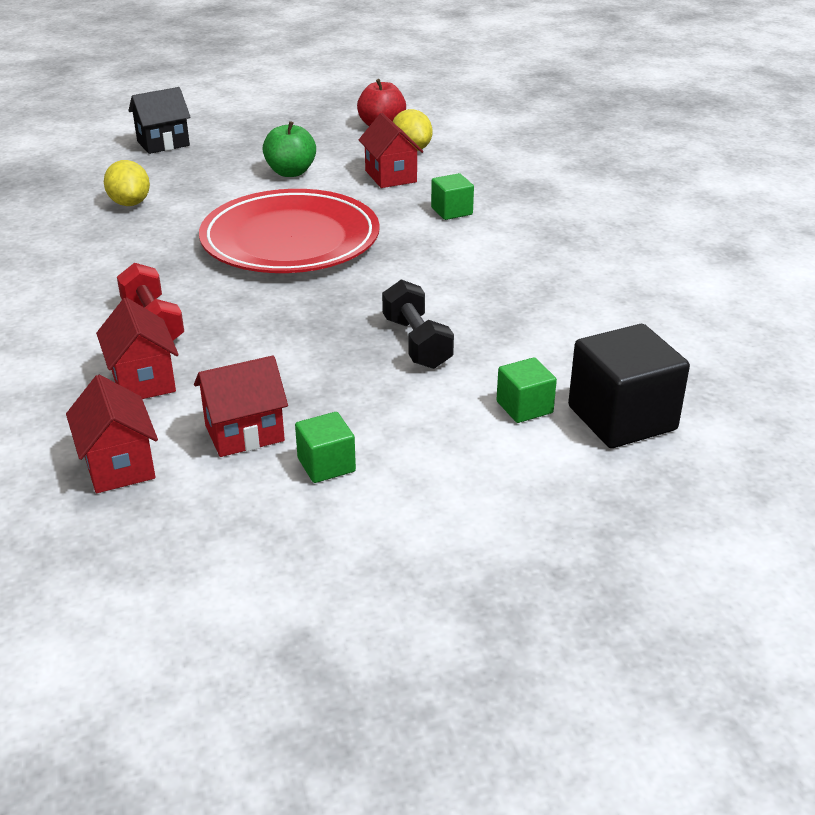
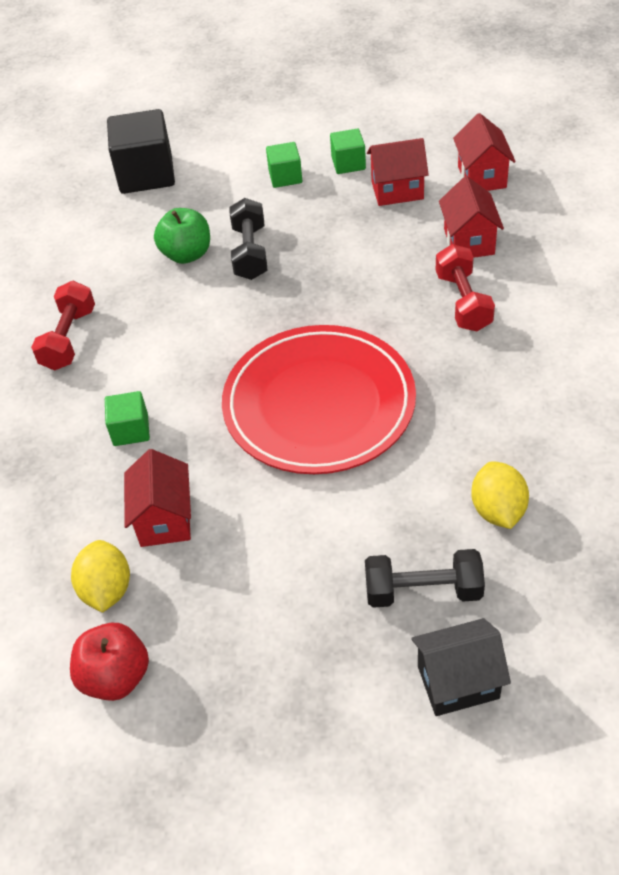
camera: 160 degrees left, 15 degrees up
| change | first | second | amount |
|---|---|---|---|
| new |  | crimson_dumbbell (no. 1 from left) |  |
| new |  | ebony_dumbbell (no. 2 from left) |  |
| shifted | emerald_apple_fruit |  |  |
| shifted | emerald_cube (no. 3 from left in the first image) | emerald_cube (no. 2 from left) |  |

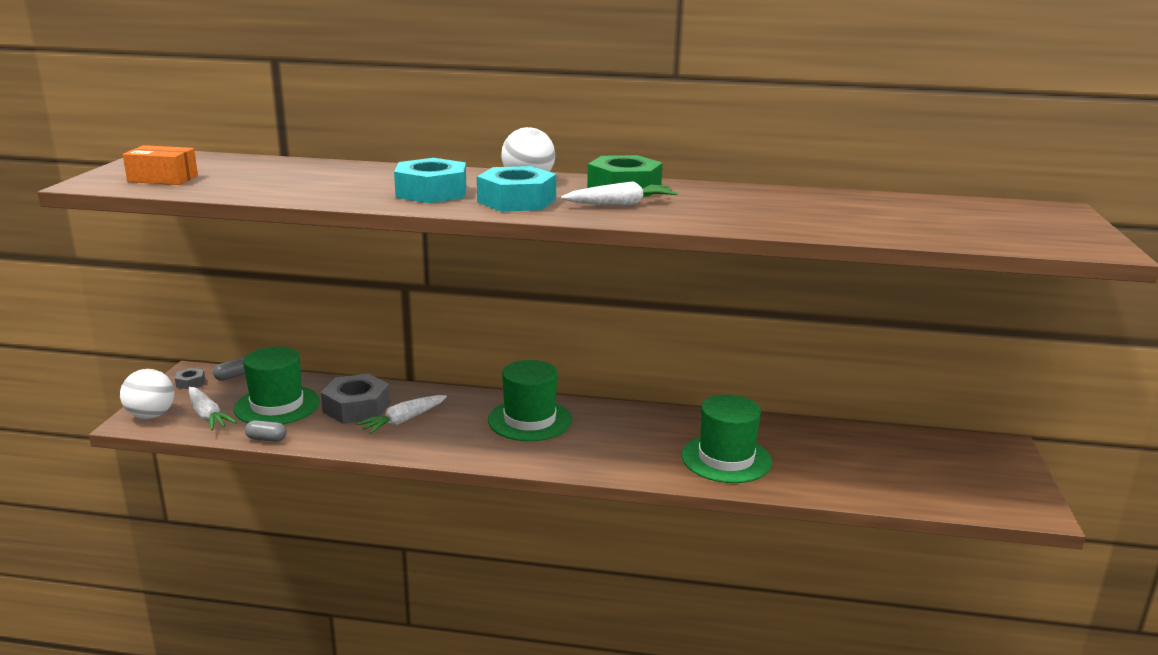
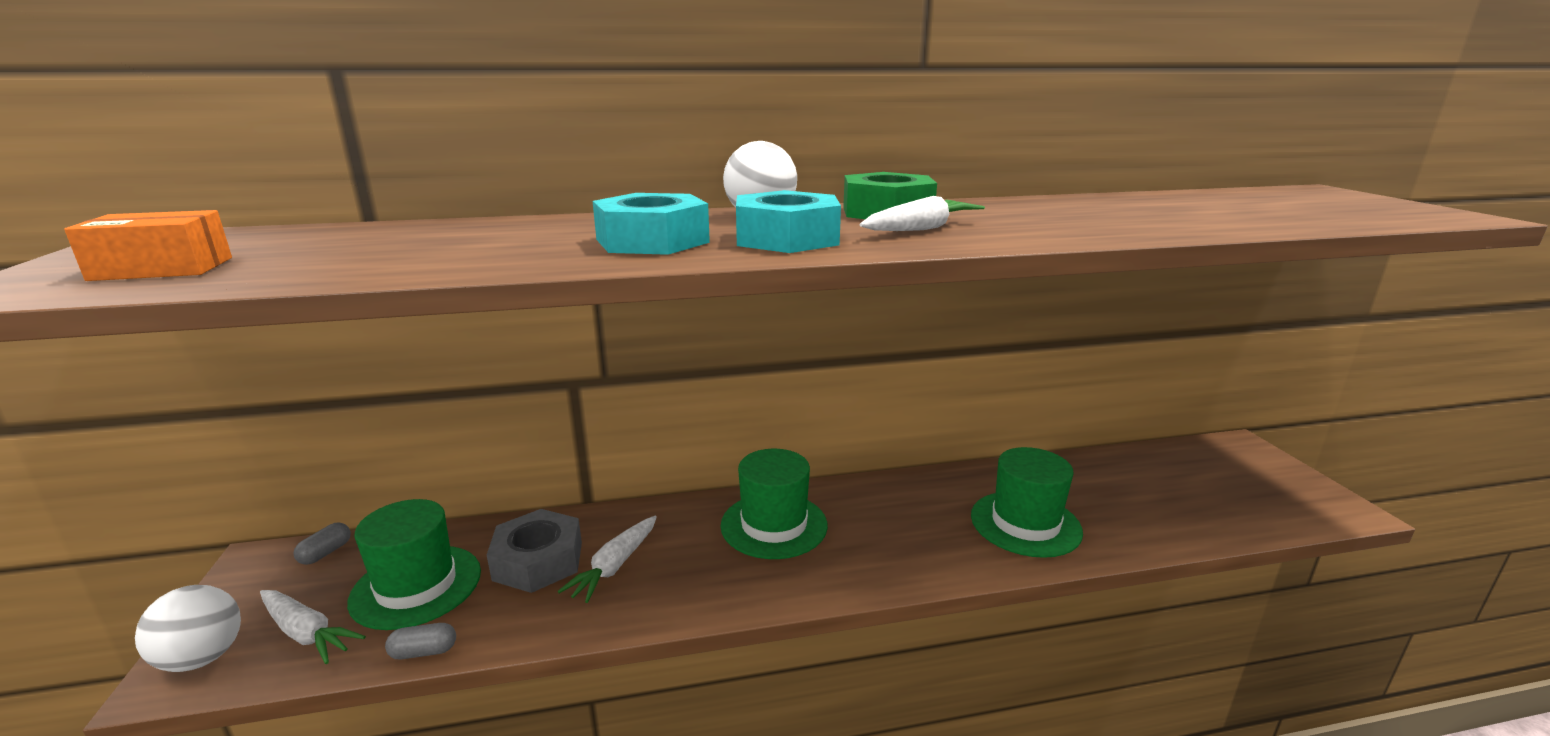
camera: 20 degrees left, 0 degrees up
| change | first | second | amount |
|---|---|---|---|
| gone | gray_hex_nut (no. 1 from left) |  |  |

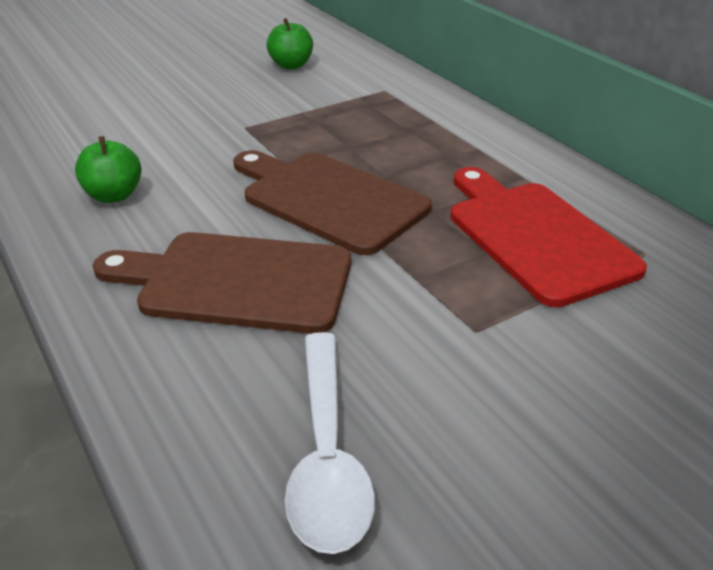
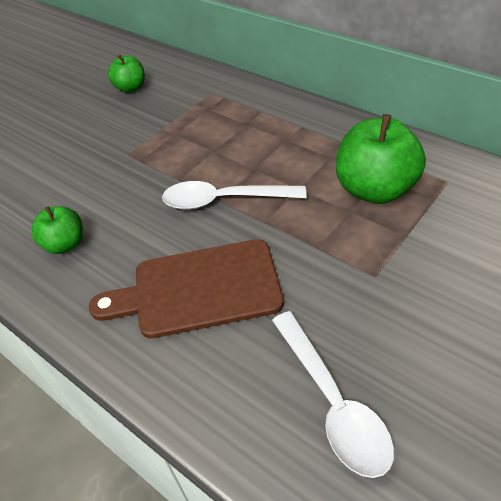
camera: 15 degrees left, 10 degrees up
| change | first | second | amount |
|---|---|---|---|
| swapped | dark_brown_chopping_board (no. 2 from left) | pure_white_spoon (no. 1 from left) |  |
| swapped | crimson_chopping_board | emerald_apple_fruit (no. 3 from left) |  |

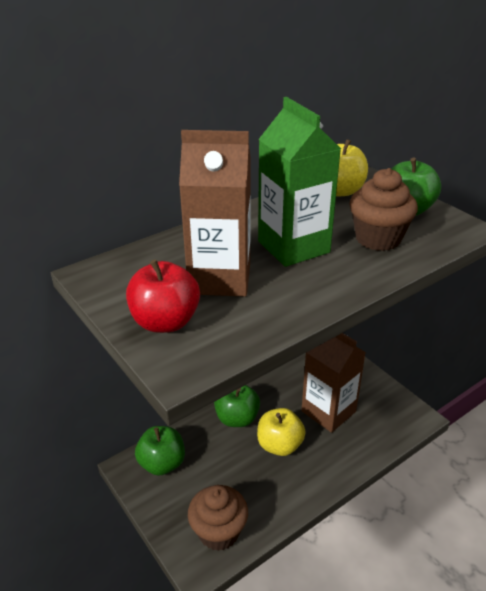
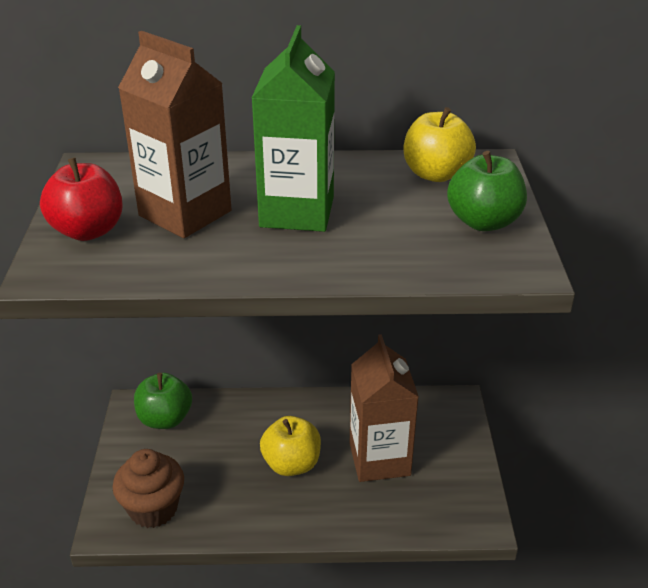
camera: 35 degrees right, 0 degrees up
| change | first | second | amount |
|---|---|---|---|
| gone | emerald_apple_fruit (no. 2 from left) |  |  |
| gone | dark_brown_fairy_cake (no. 2 from left) |  |  |

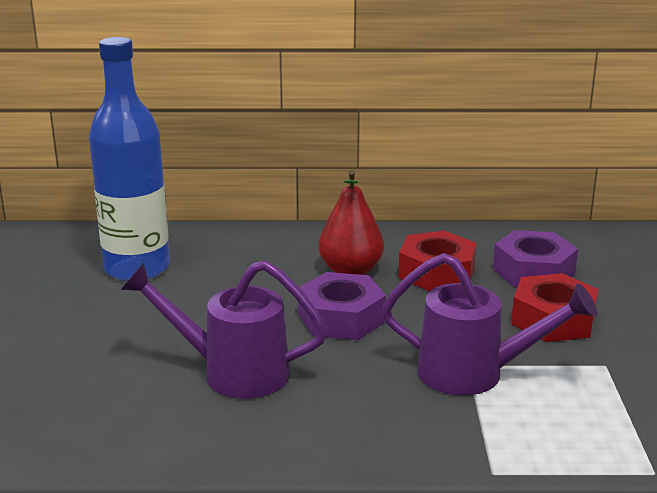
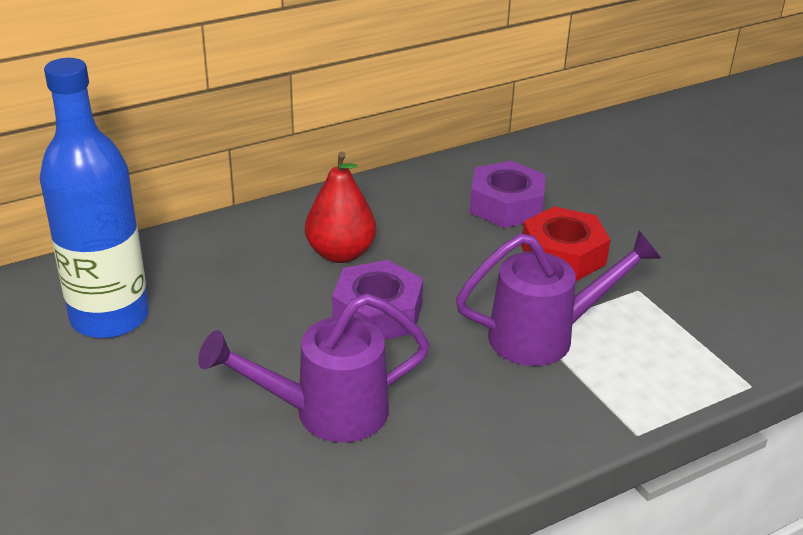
camera: 30 degrees left, 10 degrees up
| change | first | second | amount |
|---|---|---|---|
| gone | crimson_hex_nut (no. 1 from left) |  |  |

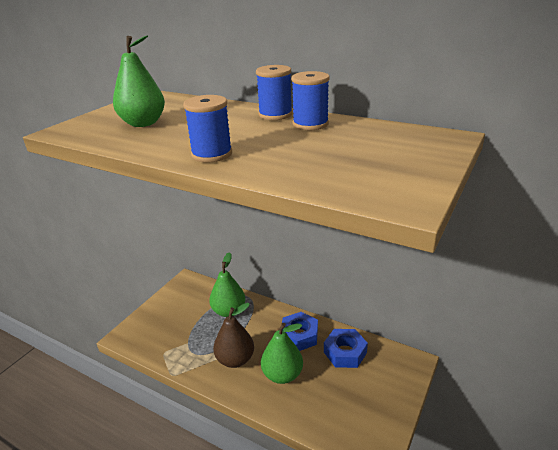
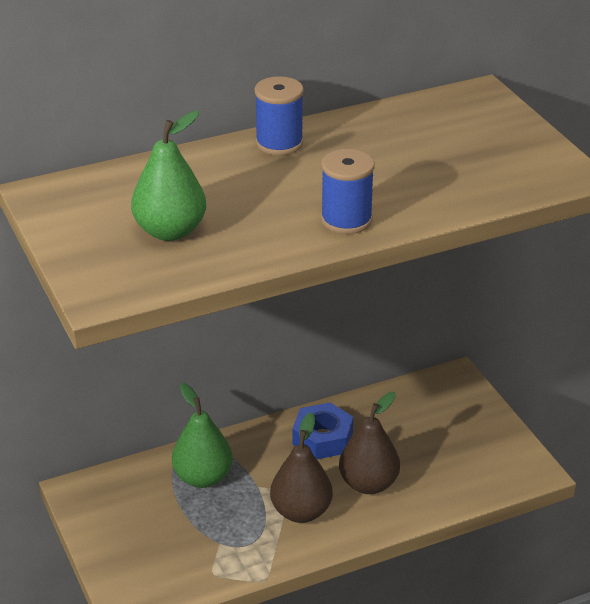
camera: 55 degrees left, 5 degrees up
| change | first | second | amount |
|---|---|---|---|
| gone | cobalt_spool (no. 3 from left) |  |  |
| gone | cobalt_hex_nut (no. 2 from left) |  |  |
| repainted | emerald_pear_fruit (no. 3 from left) | dark_brown_pear_fruit (no. 2 from left) |  |

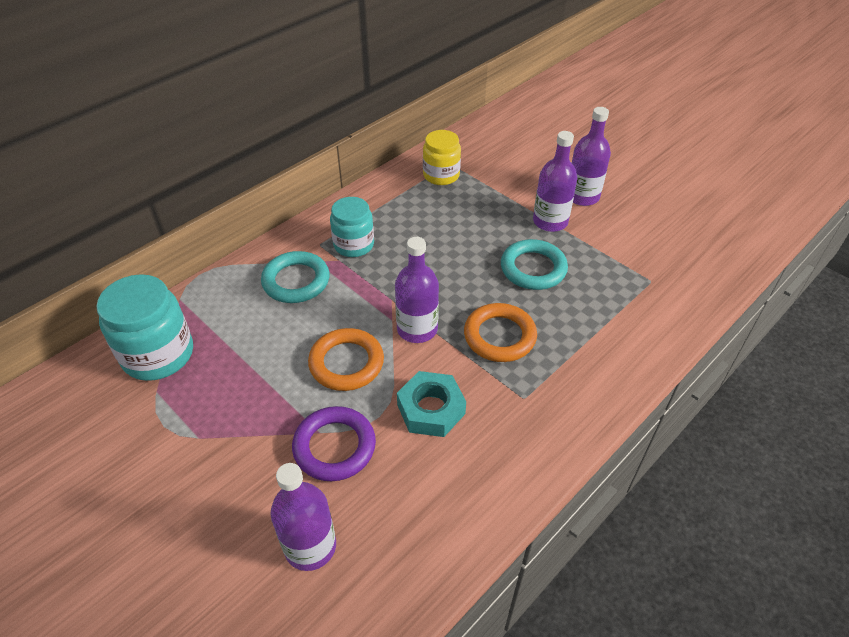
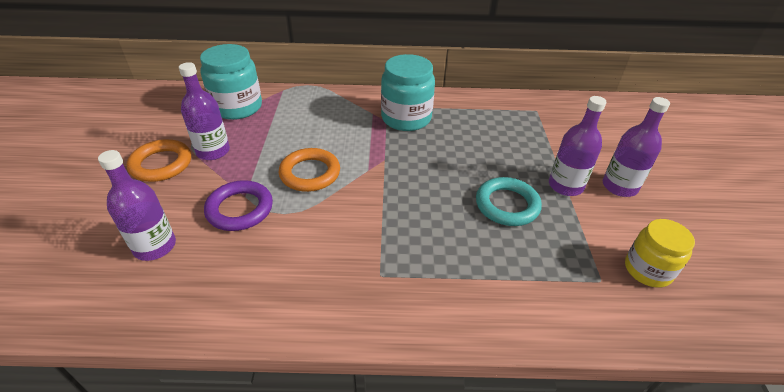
camera: 45 degrees right, 5 degrees down
| change | first | second | amount |
|---|---|---|---|
| gone | turquoise_hoop (no. 1 from left) |  |  |
| gone | turquoise_hex_nut |  |  |
| shifted | royal_purple_bottle (no. 2 from left) |  |  |
| shifted | yellow_preserve_jar |  |  |
| shifted | orange-coloured_hoop (no. 2 from left in the first image) | orange-coloured_hoop (no. 1 from left) |  |
| scaled | turquoise_preserve_jar (no. 2 from left) |  | x1.52 |

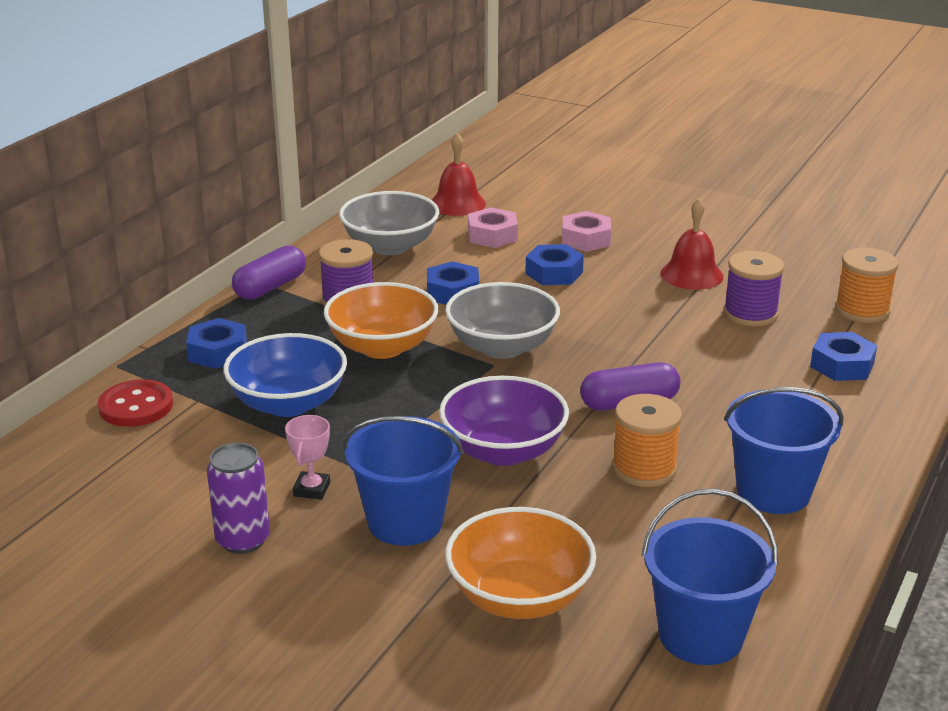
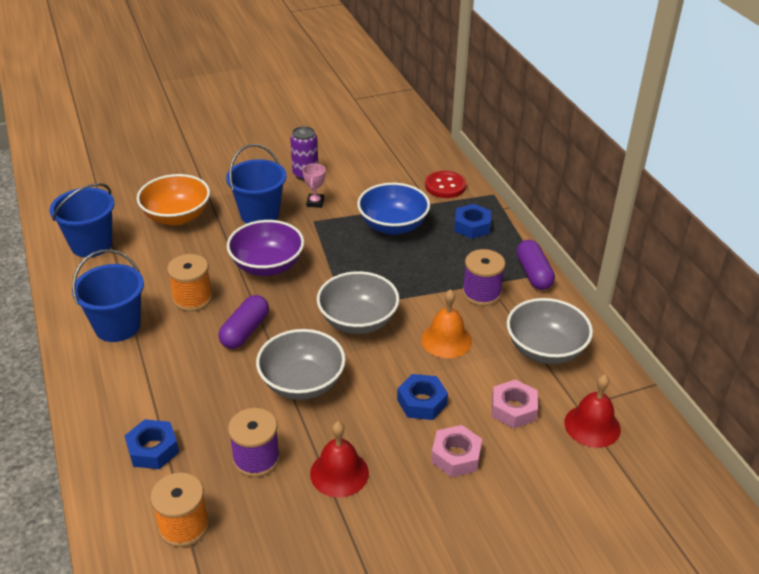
camera: 130 degrees right, 10 degrees up
| change | first | second | amount |
|---|---|---|---|
| gone | orange-coloured_serving_bowl (no. 1 from left) |  |  |
| new |  | gray_serving_bowl (no. 1 from left) |  |
| swapped | cobalt_hex_nut (no. 2 from left) | orange-coloured_hand_bell |  |
| rotated | pink_prize_cup |  | 45 degrees clockwise |

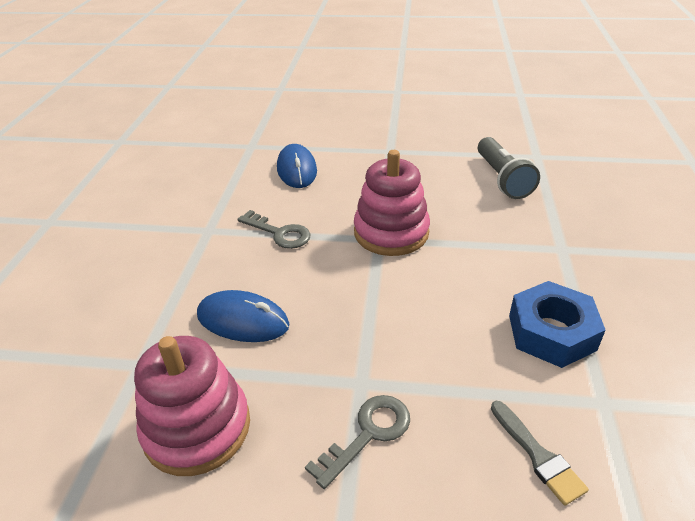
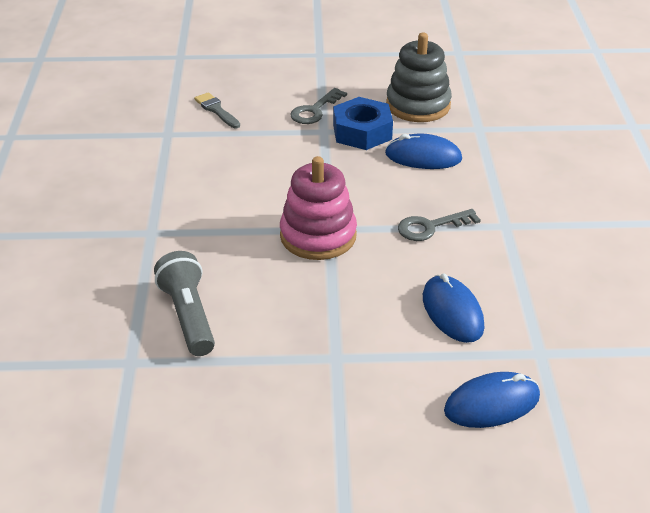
camera: 170 degrees right, 0 degrees up
| change | first | second | amount |
|---|---|---|---|
| new |  | cobalt_PC_mouse (no. 3 from left) |  |
| shifted | cobalt_hex_nut |  |  |
| repainted | pink_stacking_toy (no. 1 from left) | gray_stacking_toy |  |
| rotated | gray_latchkey (no. 1 from left in the first image) | gray_latchkey (no. 2 from left) | 45 degrees counterclockwise |

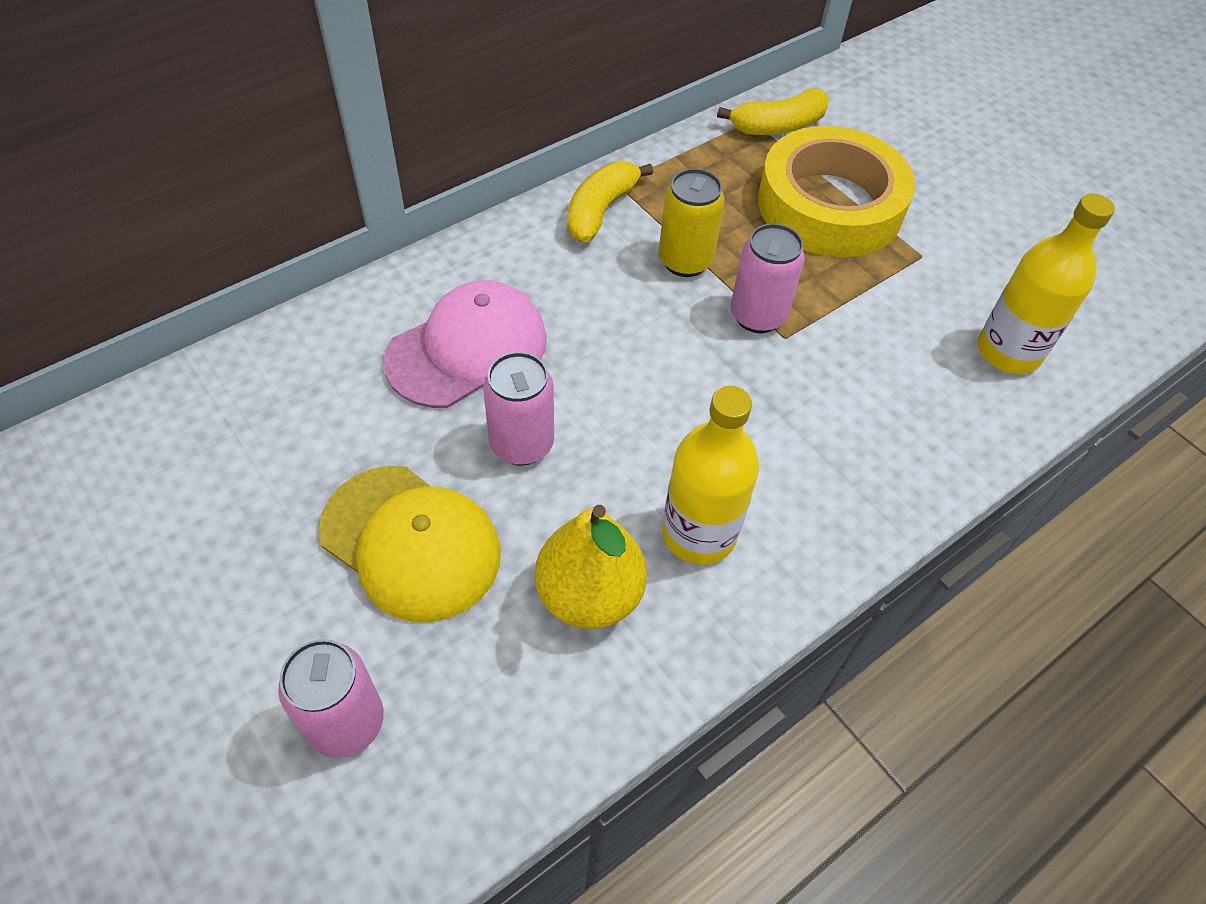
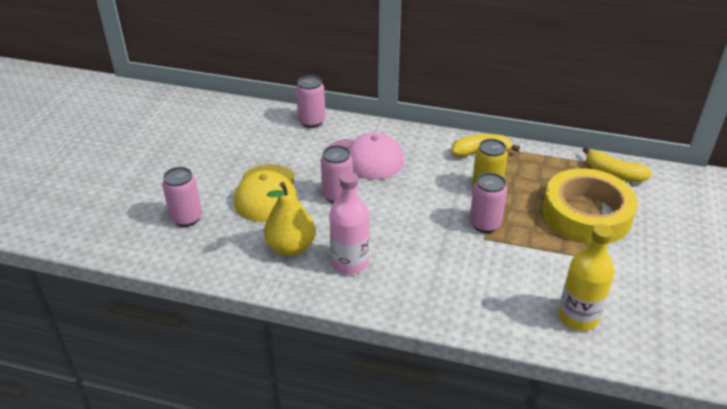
camera: 55 degrees right, 15 degrees down
| change | first | second | amount |
|---|---|---|---|
| new |  | pink_can (no. 2 from left) |  |
| repainted | yellow_bottle (no. 1 from left) | pink_bottle |  |

